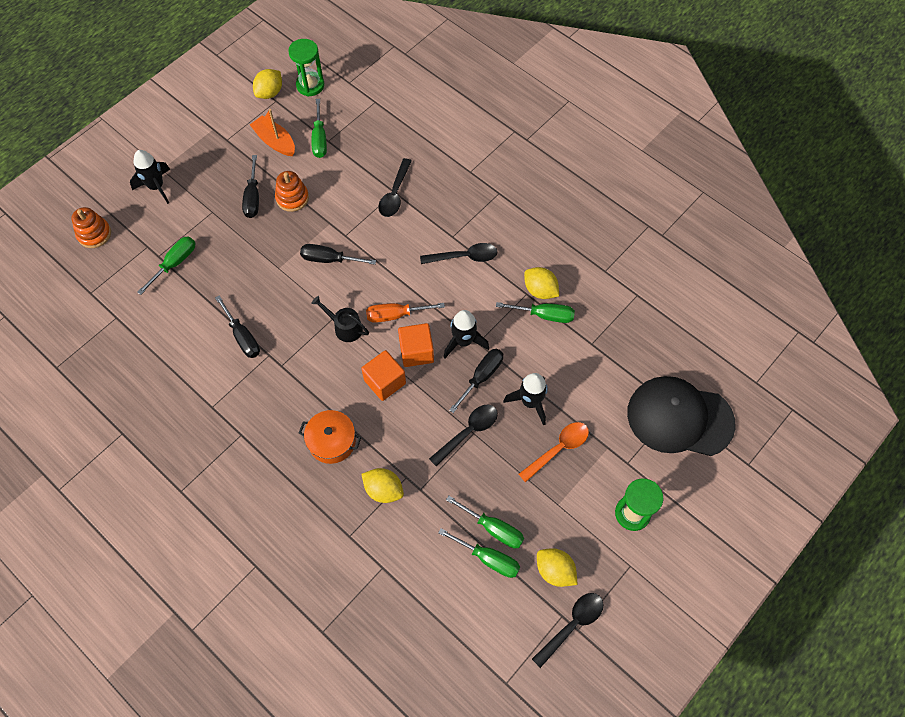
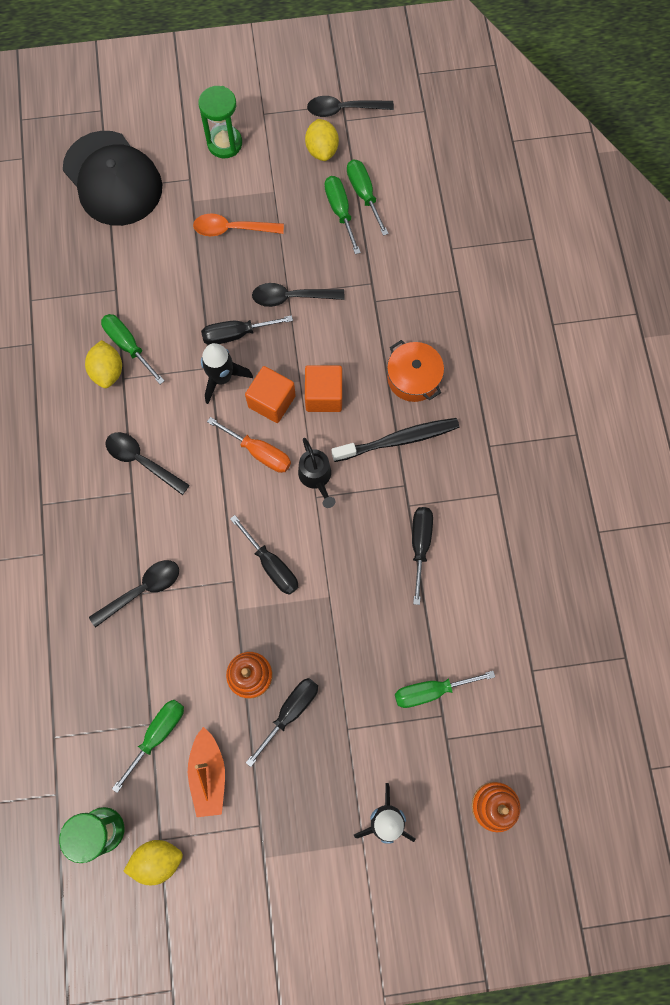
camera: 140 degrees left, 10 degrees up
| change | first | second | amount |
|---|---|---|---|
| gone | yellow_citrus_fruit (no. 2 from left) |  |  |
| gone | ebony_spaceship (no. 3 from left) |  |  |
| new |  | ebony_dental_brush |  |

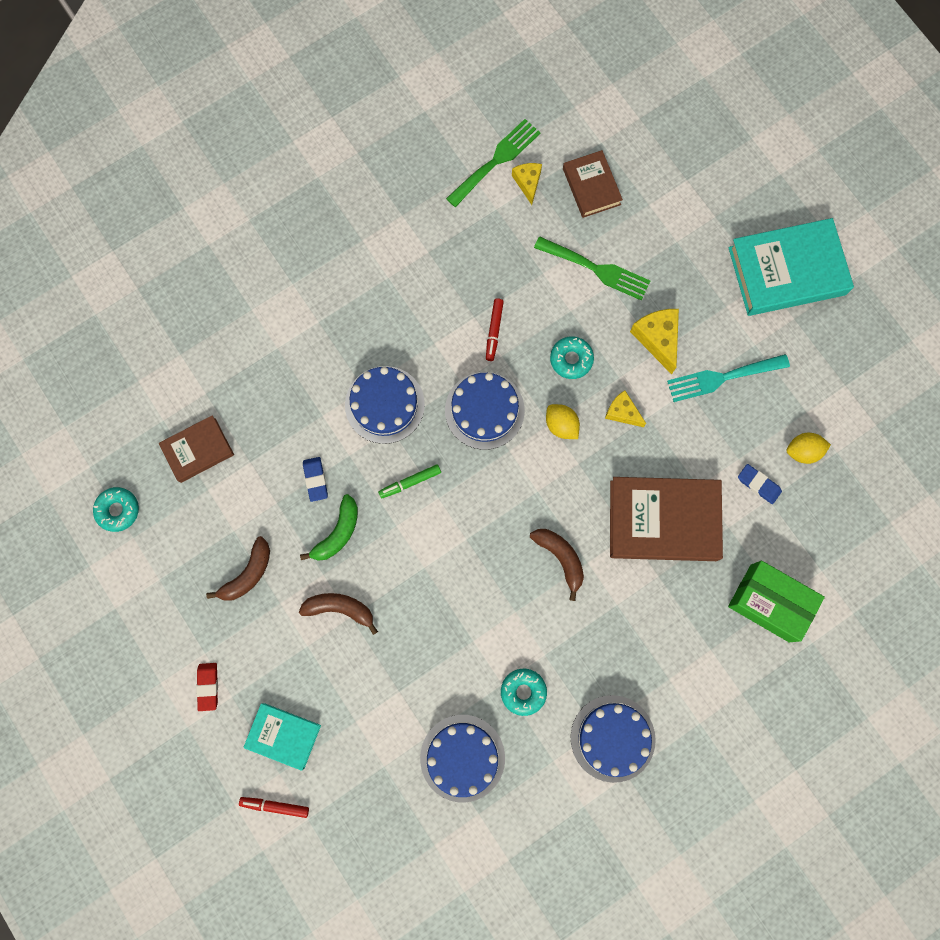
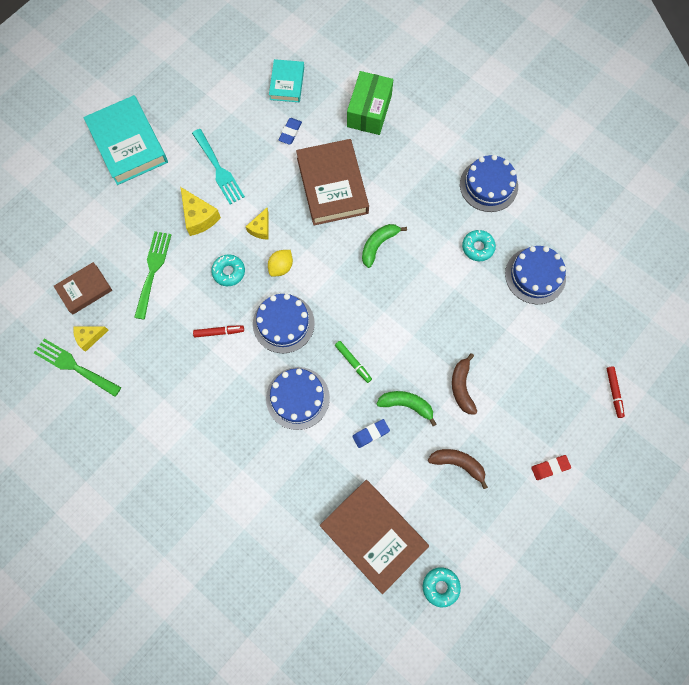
camera: 105 degrees left, 5 degrees down
| change | first | second | amount |
|---|---|---|---|
| gone | yellow_citrus_fruit (no. 2 from left) |  |  |
| shifted | turquoise_hardcover (no. 1 from left in the first image) | turquoise_hardcover (no. 2 from left) |  |
| repainted | dark_brown_banana_fruit (no. 3 from left) | emerald_banana_fruit (no. 1 from left) |  |
| rotated | yellow_cheese (no. 3 from left in the first image) | yellow_cheese (no. 2 from left) | 90 degrees counterclockwise |
| scaled | dark_brown_hardcover (no. 1 from left in the first image) | dark_brown_hardcover (no. 3 from left) | x1.77 |

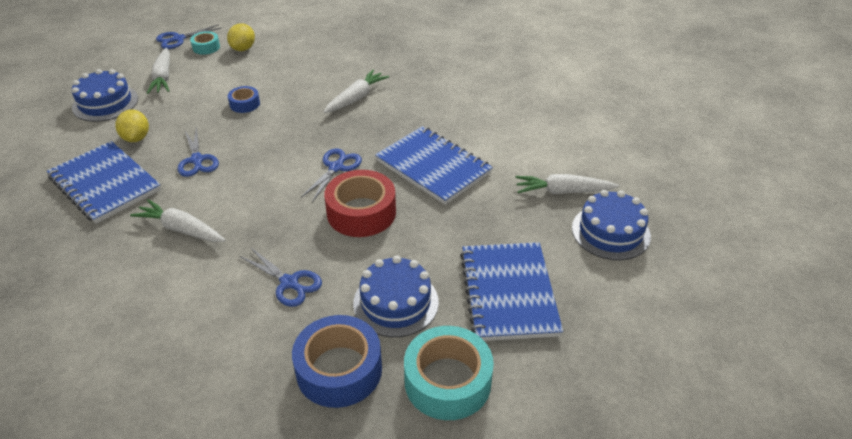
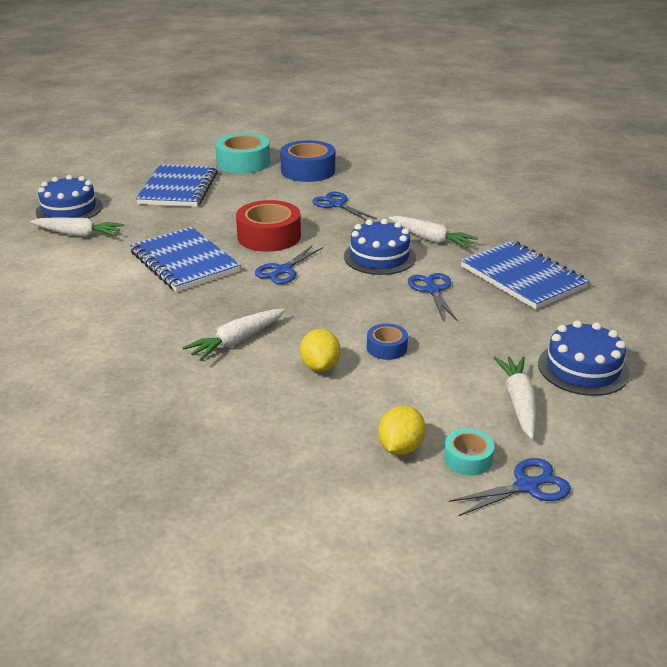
camera: 170 degrees left, 10 degrees down
| change | first | second | amount |
|---|---|---|---|
| shifted | yellow_citrus_fruit (no. 1 from left) |  |  |
| shifted | cobalt_gateau (no. 2 from left) |  |  |

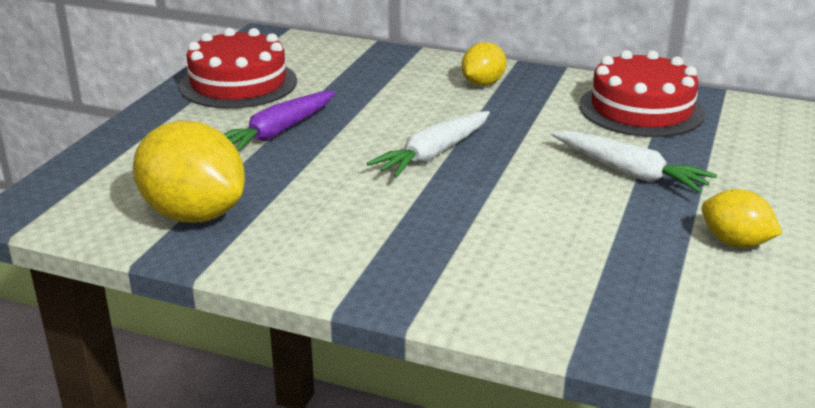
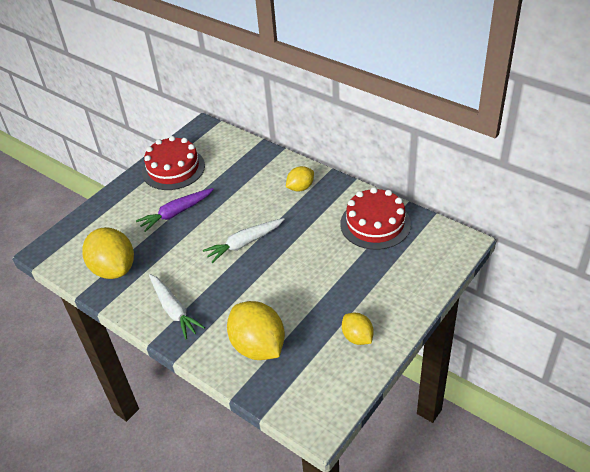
camera: 20 degrees right, 15 degrees up
| change | first | second | amount |
|---|---|---|---|
| new |  | yellow_citrus_fruit (no. 2 from left) |  |
| shifted | pure_white_toy_carrot (no. 2 from left in the first image) | pure_white_toy_carrot (no. 1 from left) |  |

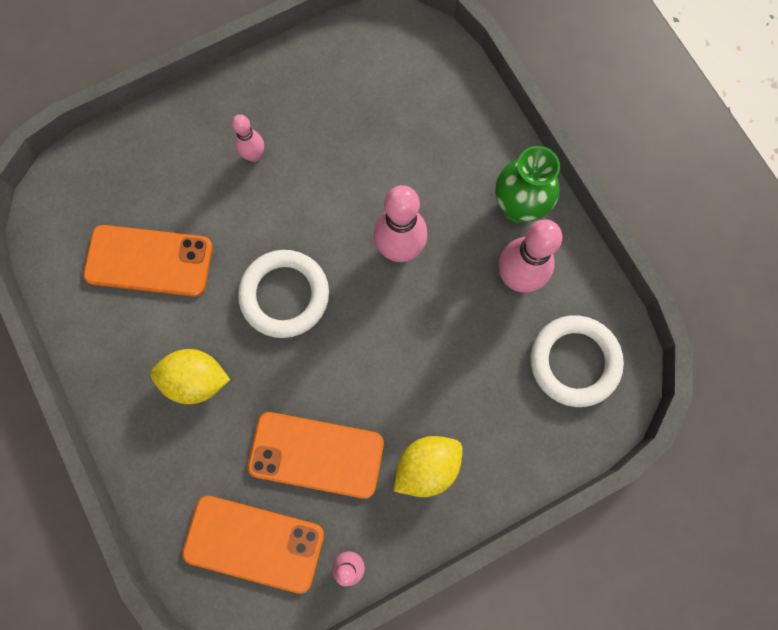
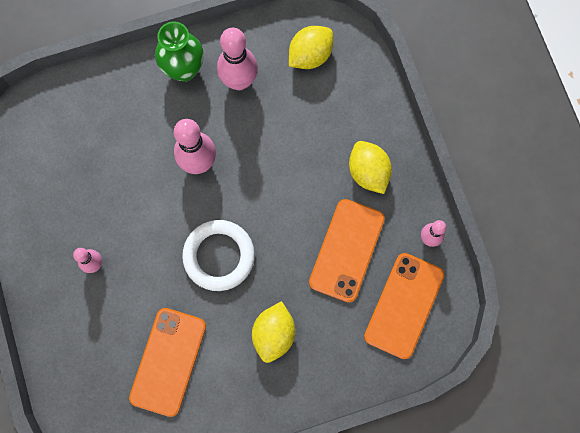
camera: 80 degrees left, 0 degrees up
| change | first | second | amount |
|---|---|---|---|
| swapped | pure_white_hoop (no. 2 from left) | yellow_citrus_fruit (no. 2 from left) |  |

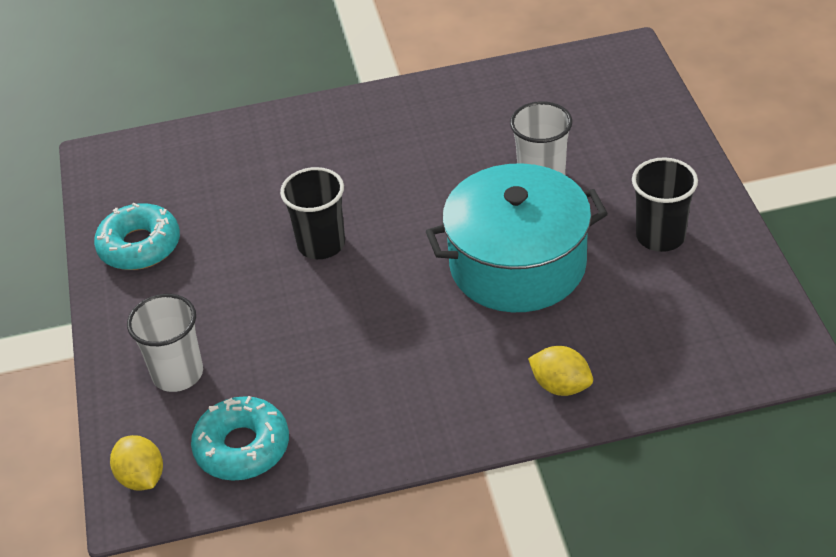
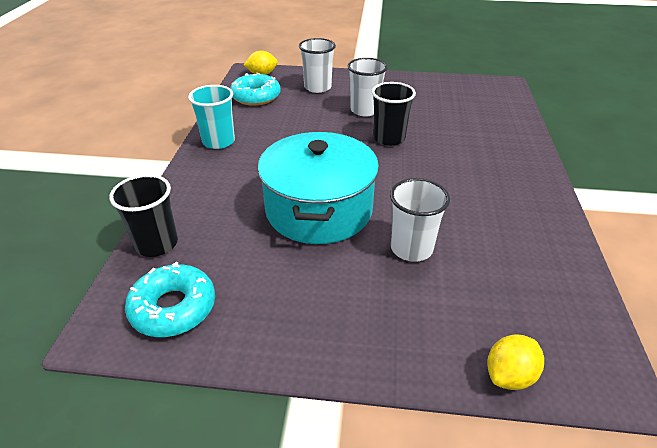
camera: 105 degrees right, 5 degrees down
| change | first | second | amount |
|---|---|---|---|
| new |  | turquoise_beaker |  |
| new |  | pure_white_beaker (no. 2 from left) |  |
| shifted | turquoise_donut (no. 1 from left) |  |  |
| shifted | yellow_citrus_fruit (no. 2 from left) |  |  |
| shifted | ebony_beaker (no. 2 from left in the first image) | ebony_beaker (no. 1 from left) |  |

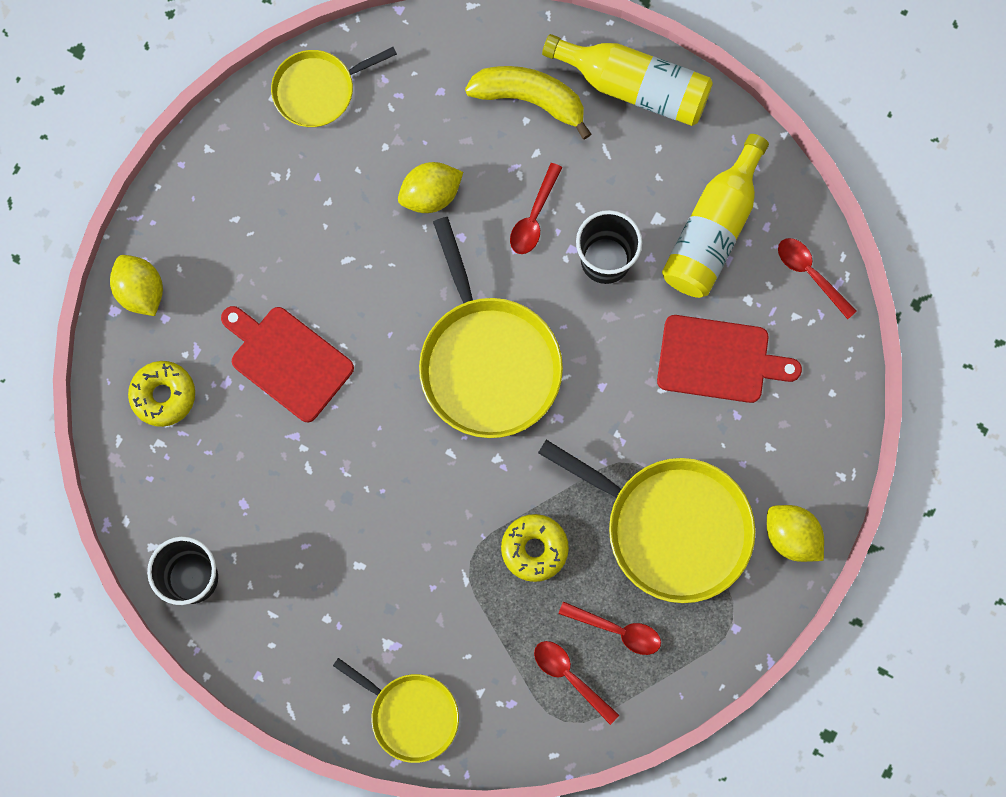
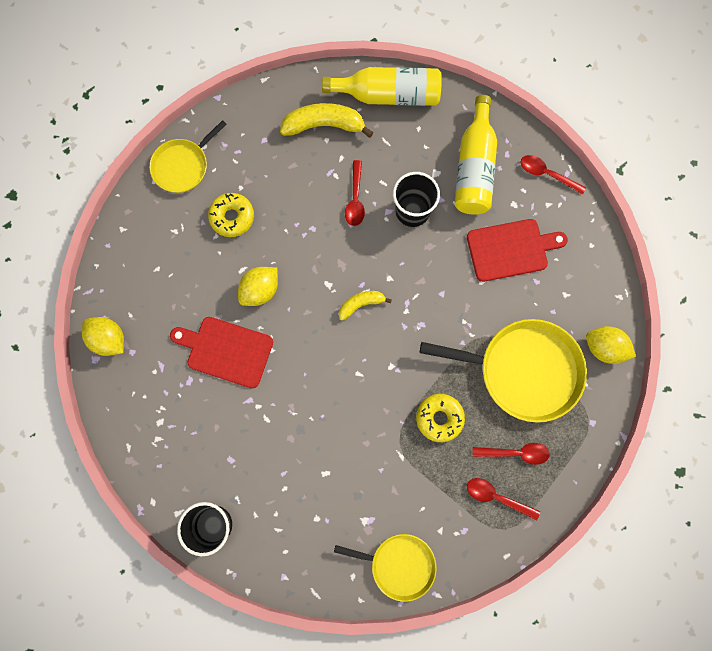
camera: 20 degrees left, 0 degrees up
| change | first | second | amount |
|---|---|---|---|
| shifted | yellow_donut (no. 1 from left) |  |  |
| shifted | yellow_citrus_fruit (no. 2 from left) |  |  |
| swapped | yellow_pan (no. 3 from left) | yellow_banana_fruit (no. 2 from left) |  |

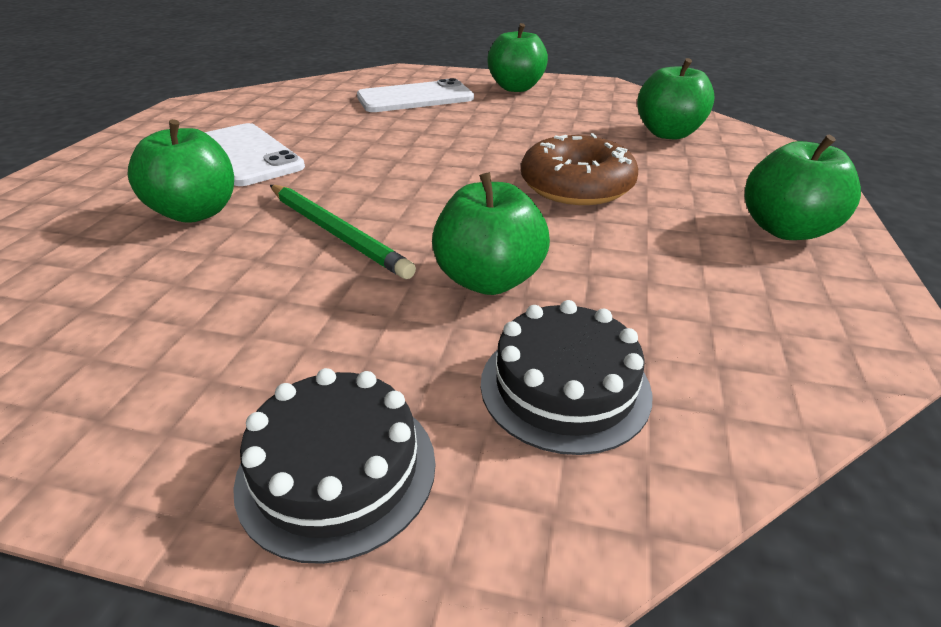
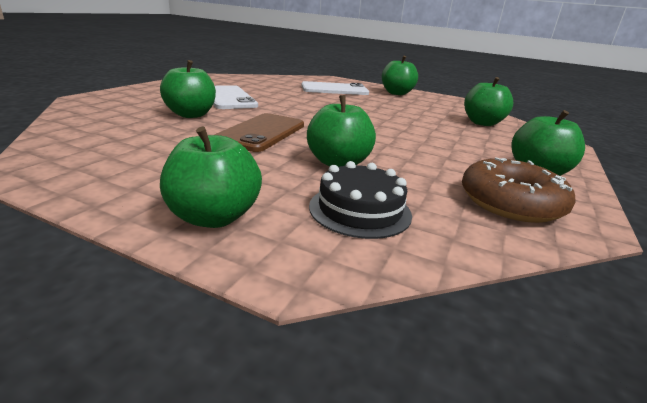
camera: 10 degrees right, 10 degrees down
| change | first | second | amount |
|---|---|---|---|
| shifted | dark_brown_donut |  |  |
| swapped | ebony_gateau (no. 1 from left) | emerald_apple_fruit (no. 2 from left) |  |
| swapped | emerald_lead_pencil | dark_brown_smartphone |  |

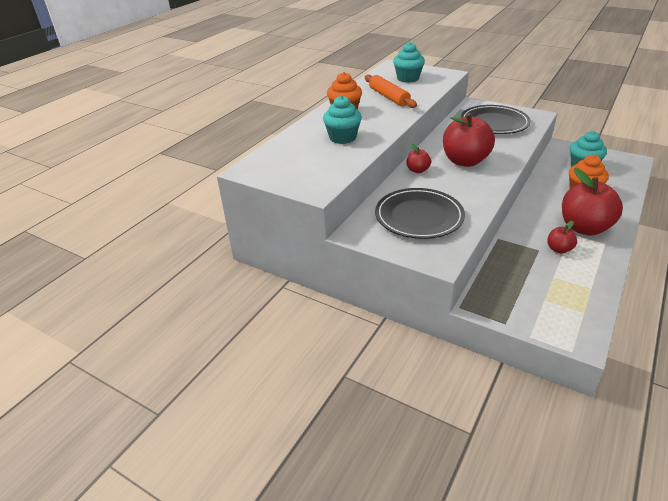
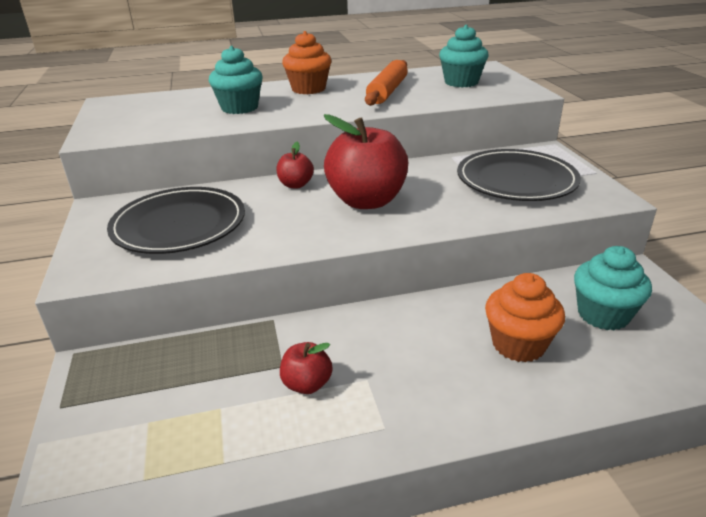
camera: 45 degrees right, 5 degrees down
| change | first | second | amount |
|---|---|---|---|
| gone | crimson_apple_fruit (no. 4 from left) |  |  |

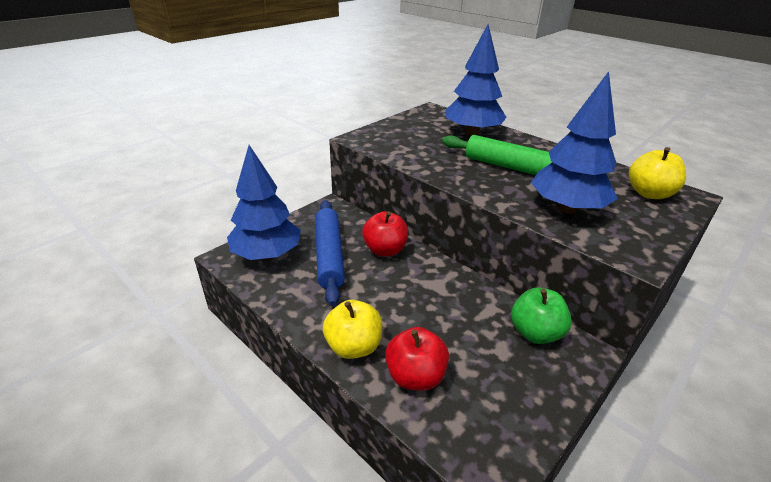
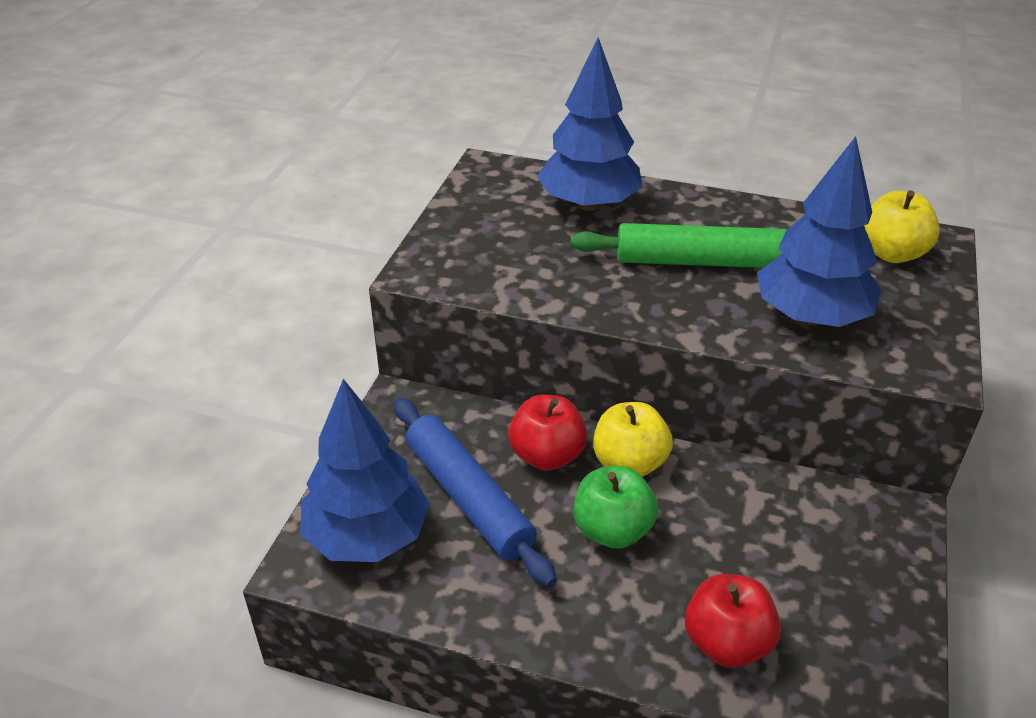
camera: 25 degrees left, 5 degrees up
| change | first | second | amount |
|---|---|---|---|
| shifted | yellow_apple_fruit (no. 1 from left) |  |  |
| shifted | emerald_apple_fruit |  |  |

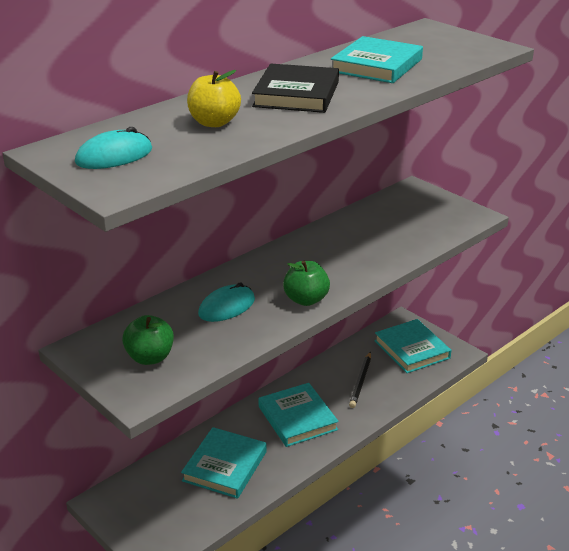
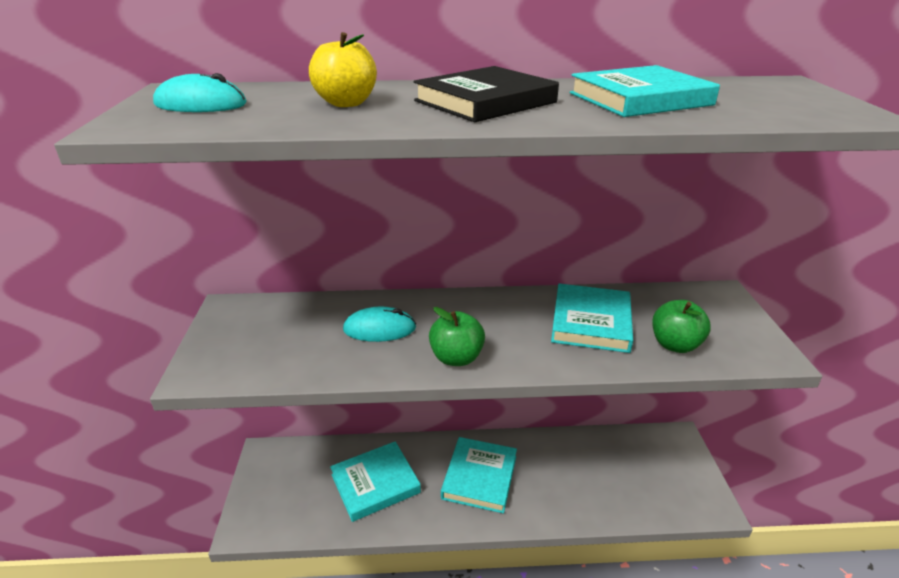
camera: 40 degrees right, 0 degrees up
| change | first | second | amount |
|---|---|---|---|
| gone | ebony_lead_pencil |  |  |
| shifted | emerald_apple_fruit (no. 1 from left in the first image) | emerald_apple_fruit (no. 2 from left) |  |
| shifted | turquoise_hardcover (no. 4 from left in the first image) | turquoise_hardcover (no. 3 from left) |  |

